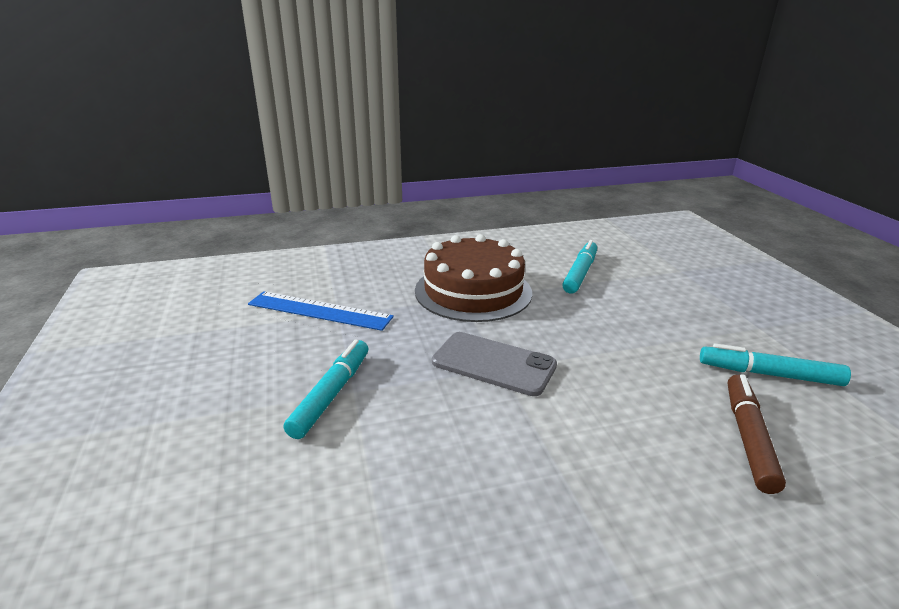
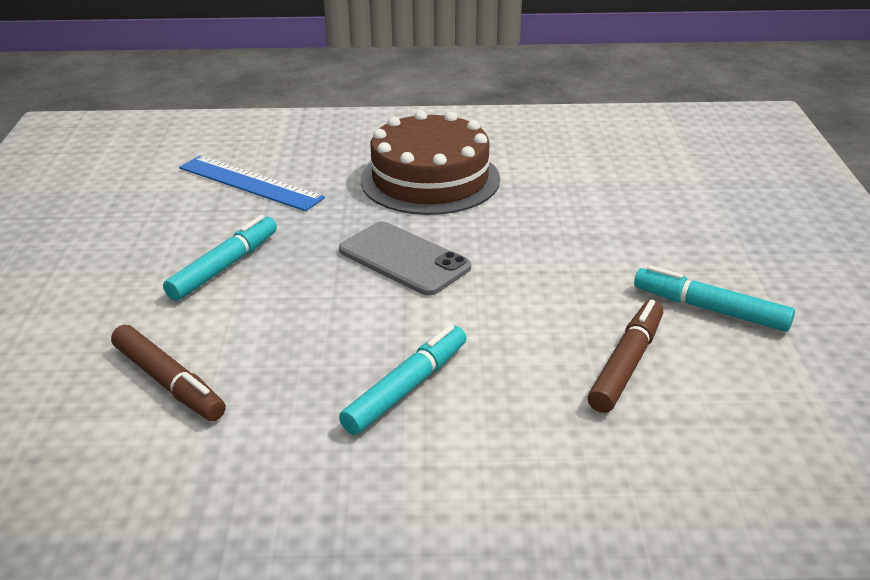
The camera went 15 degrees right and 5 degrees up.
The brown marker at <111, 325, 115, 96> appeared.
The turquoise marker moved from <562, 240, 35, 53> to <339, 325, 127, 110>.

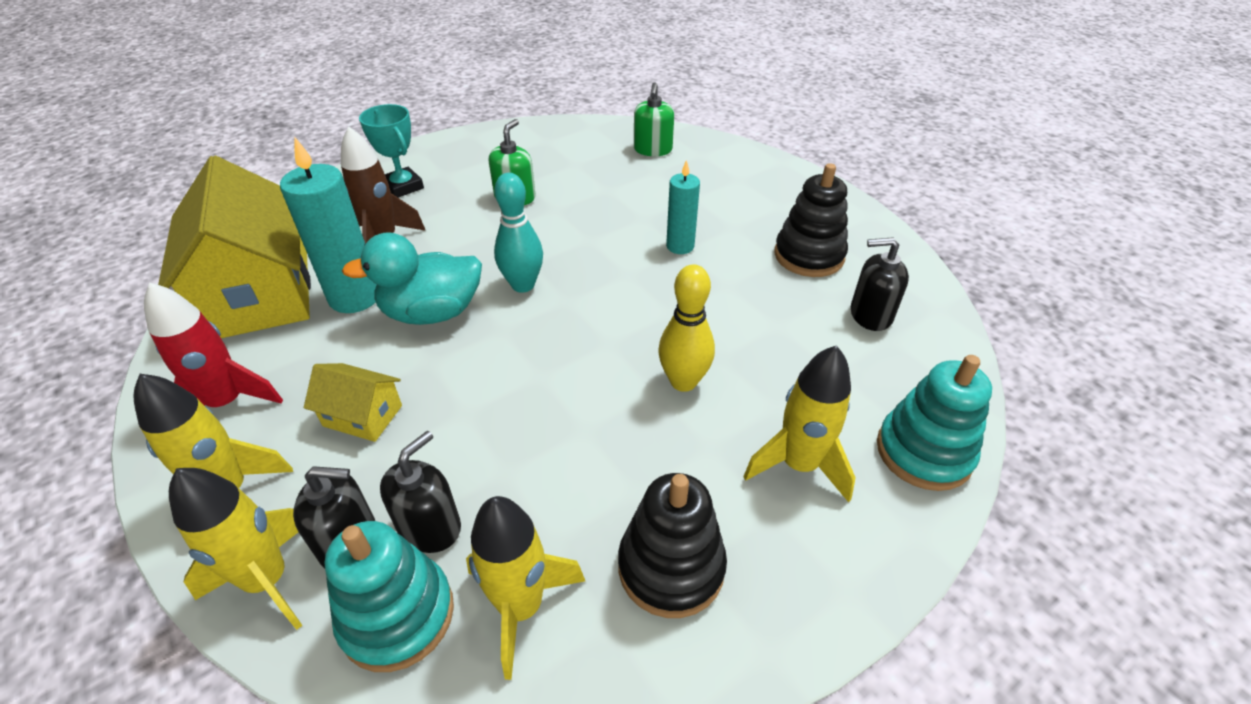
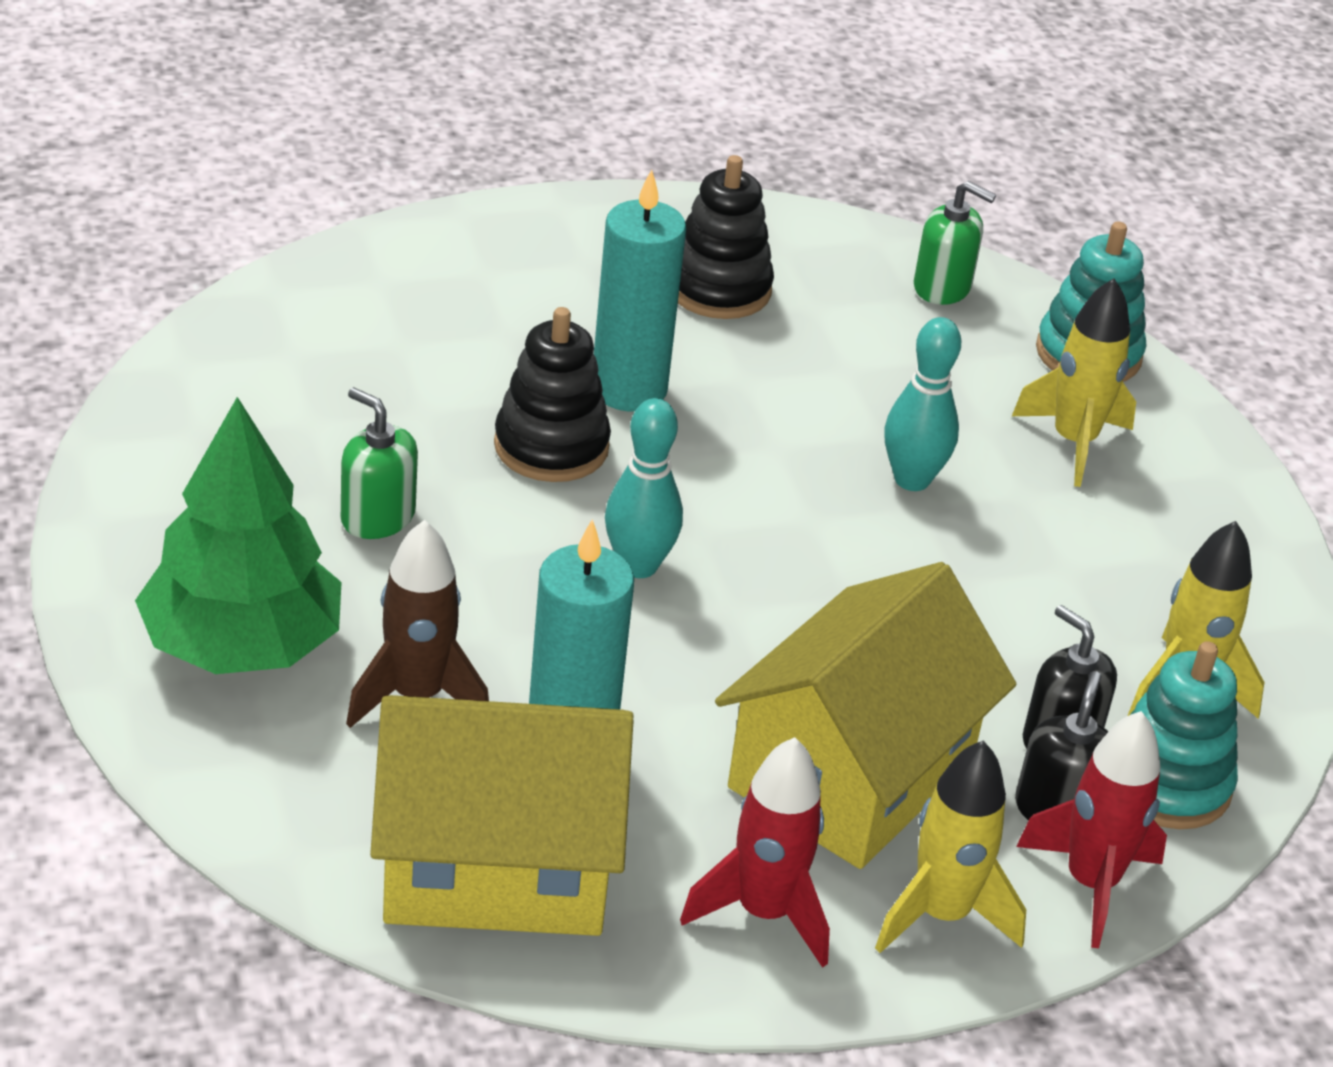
The camera went 75 degrees left and 5 degrees down.
The turquoise trophy at <359, 104, 65, 94> was replaced by the green tree at <135, 397, 207, 277>.
The black stacking toy moved from <618, 473, 109, 145> to <494, 307, 117, 175>.
The turquoise candle at <666, 160, 34, 94> changed to 1.66 times the size.
The yellow house at <304, 363, 98, 79> changed to 2.25 times the size.
The yellow bowling pin at <658, 264, 57, 128> became the turquoise bowling pin at <884, 317, 77, 174>.
The green soap dispenser moved from <634, 82, 40, 74> to <914, 181, 82, 124>.
The yellow rocket at <169, 468, 134, 162> became the red rocket at <1016, 711, 151, 237>.
The turquoise duck at <342, 232, 140, 93> disappeared.
The black soap dispenser at <851, 237, 58, 94> disappeared.

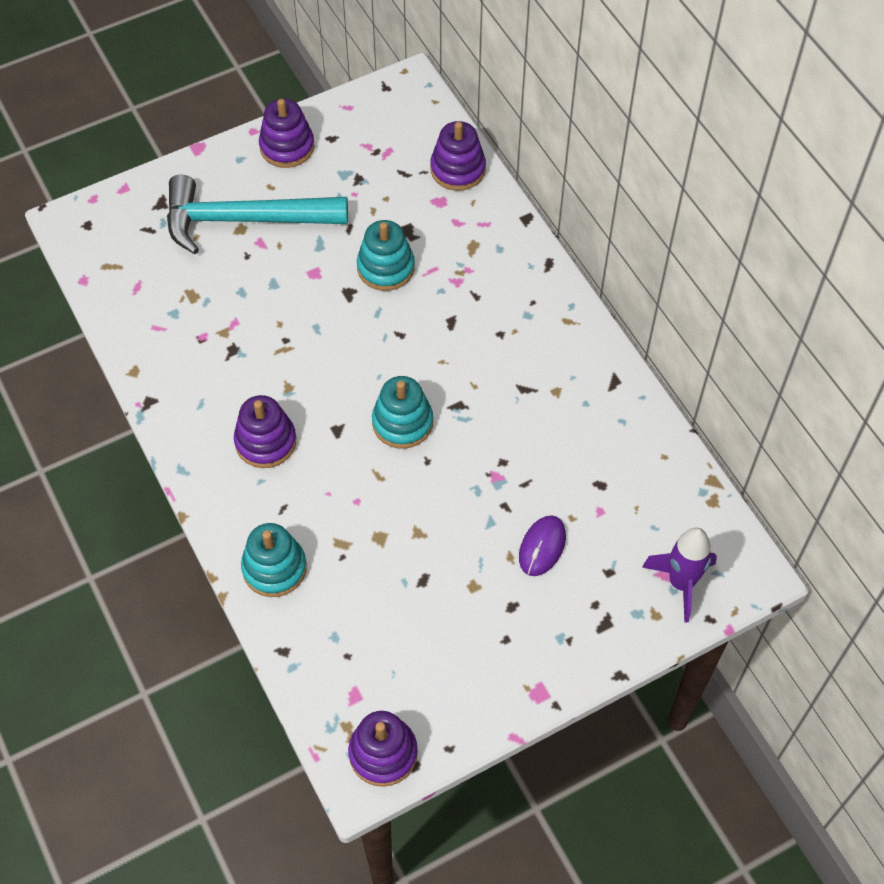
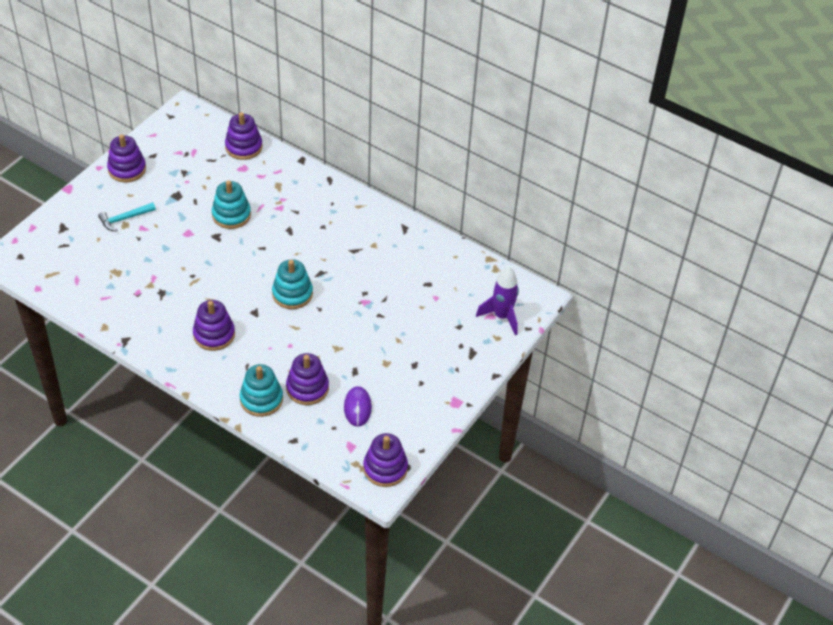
The camera went 30 degrees left and 10 degrees down.
The turquoise hammer at <167, 175, 181, 79> changed to 0.44 times the size.
The purple stacking toy at <286, 353, 43, 52> appeared.
The purple mouse moved from <519, 515, 47, 61> to <344, 386, 28, 41>.

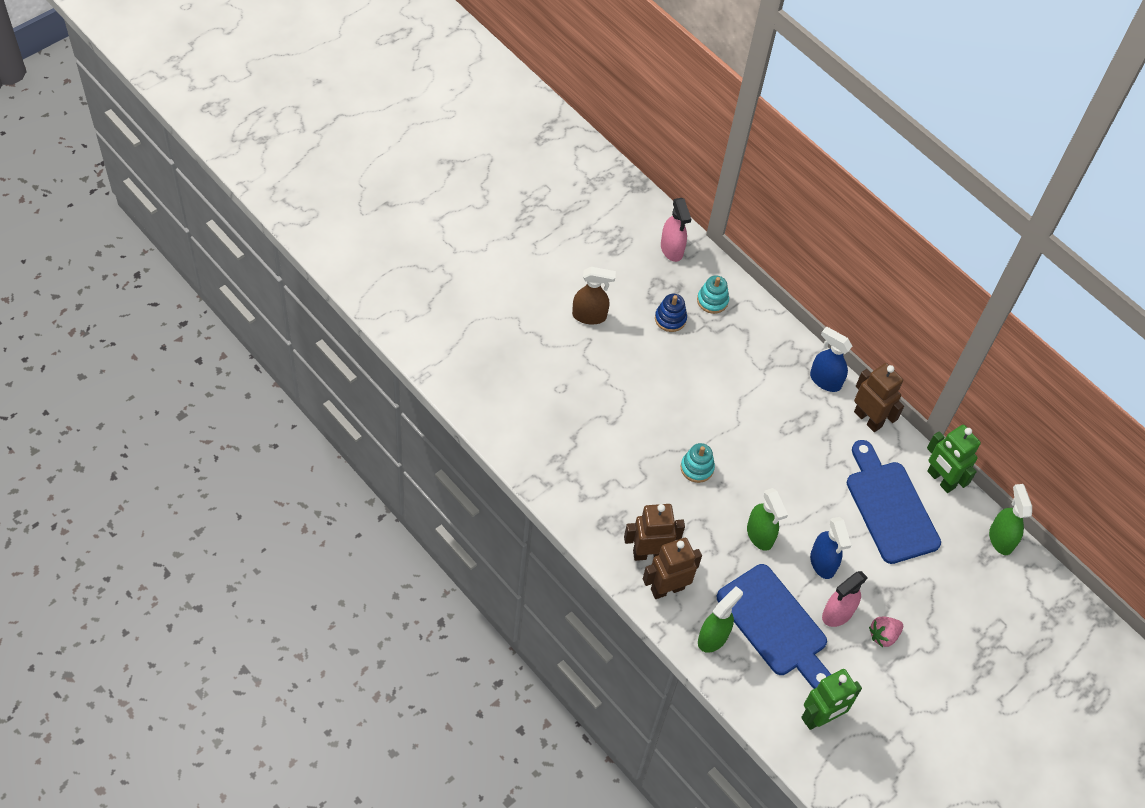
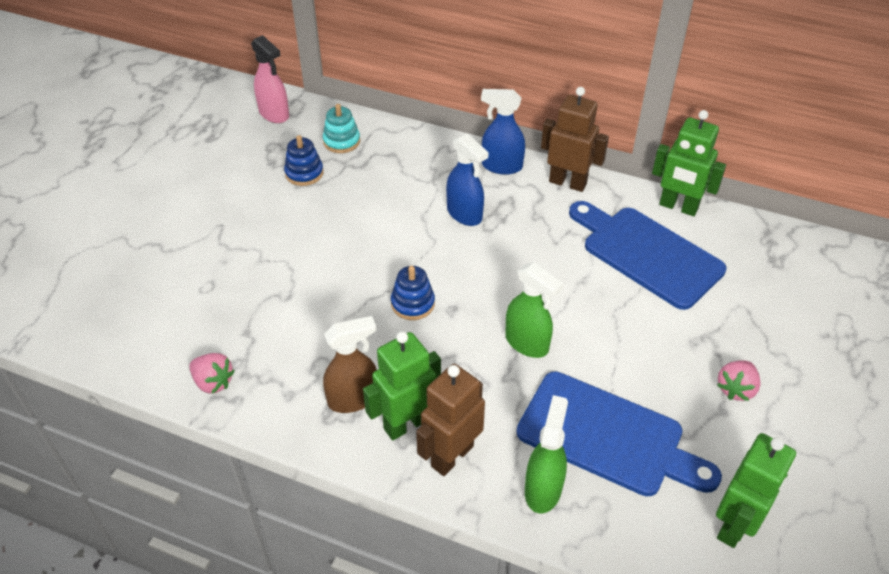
The camera went 20 degrees left and 10 degrees down.
The pink strawberry at <189, 353, 46, 41> appeared.
The brown spray bottle moved from <572, 267, 44, 57> to <323, 316, 54, 97>.
The brown robot at <624, 504, 61, 57> became the green robot at <363, 331, 78, 109>.
The turquoise stacking toy at <680, 443, 35, 40> became the blue stacking toy at <391, 266, 44, 54>.
The blue spray bottle moved from <810, 517, 42, 62> to <446, 133, 43, 93>.
The pink spray bottle at <822, 571, 46, 56> disappeared.
The green spray bottle at <989, 484, 43, 71> disappeared.

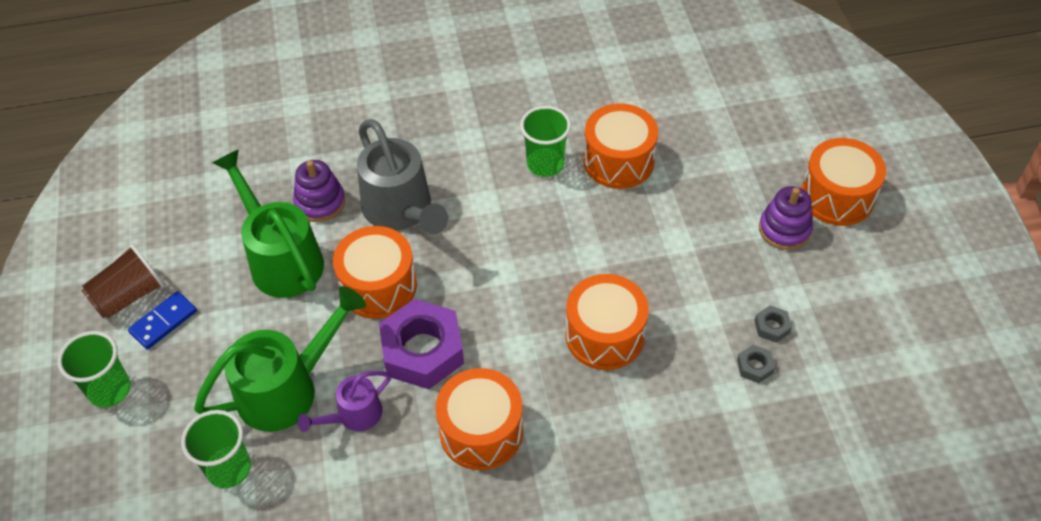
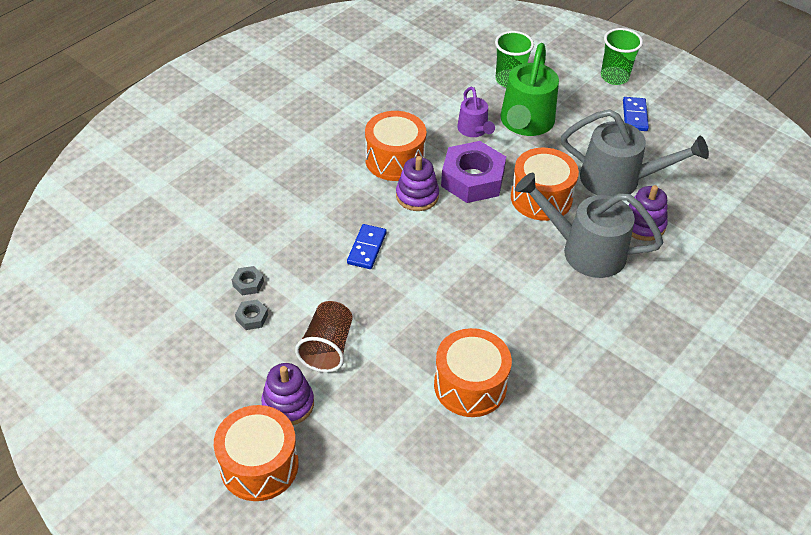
The camera went 140 degrees right and 5 degrees down.
The brown cup moved from <82, 244, 83, 75> to <295, 301, 57, 71>.
The orange drum at <565, 274, 84, 96> was replaced by the blue domino at <347, 224, 39, 45>.
The purple stacking toy at <396, 156, 43, 55> appeared.
The purple watering can at <298, 371, 93, 61> turned 150 degrees clockwise.
The green watering can at <213, 149, 111, 149> became the grey watering can at <561, 109, 148, 88>.
The green cup at <520, 106, 51, 71> disappeared.

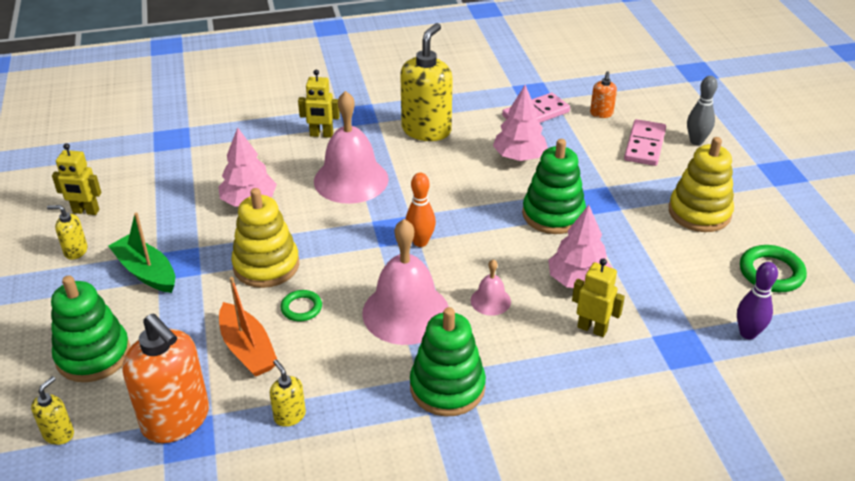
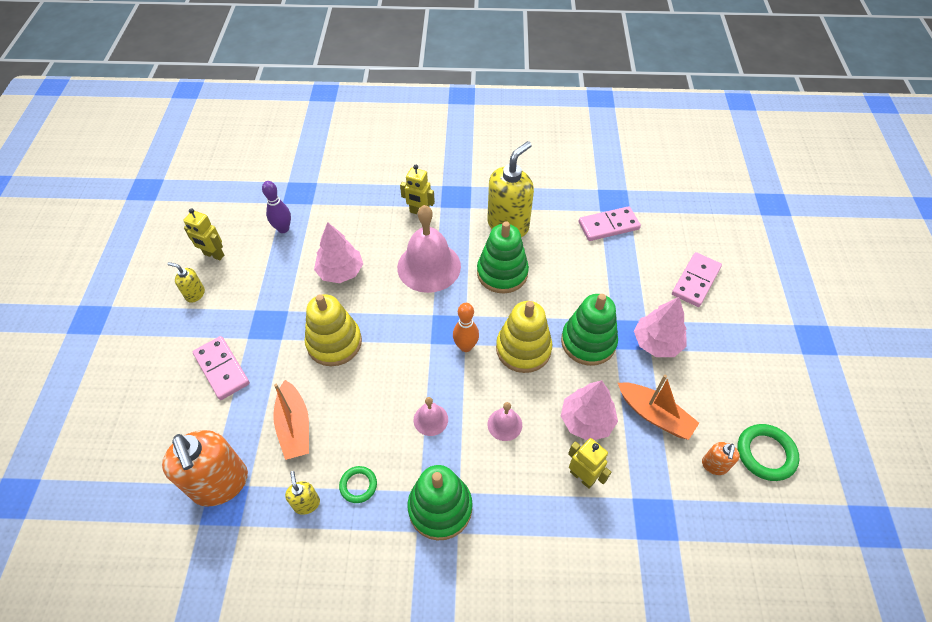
The camera went 15 degrees right and 15 degrees up.
The pink domino at <193, 336, 57, 64> appeared.
The purple bowling pin moved from <737, 262, 41, 78> to <262, 181, 29, 52>.
The green ring moved from <280, 290, 42, 31> to <339, 466, 38, 37>.
The pink bell at <362, 219, 87, 126> changed to 0.47 times the size.
The green stacking toy moved from <51, 276, 79, 106> to <477, 221, 52, 73>.
The yellow stacking toy moved from <669, 137, 65, 95> to <496, 301, 56, 72>.
The orange boat at <618, 375, 81, 65> appeared.
The pink tree moved from <493, 85, 55, 76> to <634, 297, 53, 60>.
The orange soap dispenser moved from <590, 72, 27, 46> to <702, 442, 38, 33>.
The yellow soap dispenser at <31, 376, 43, 69> disappeared.
The green boat at <108, 212, 67, 81> disappeared.
The grey bowling pin at <687, 76, 31, 69> disappeared.

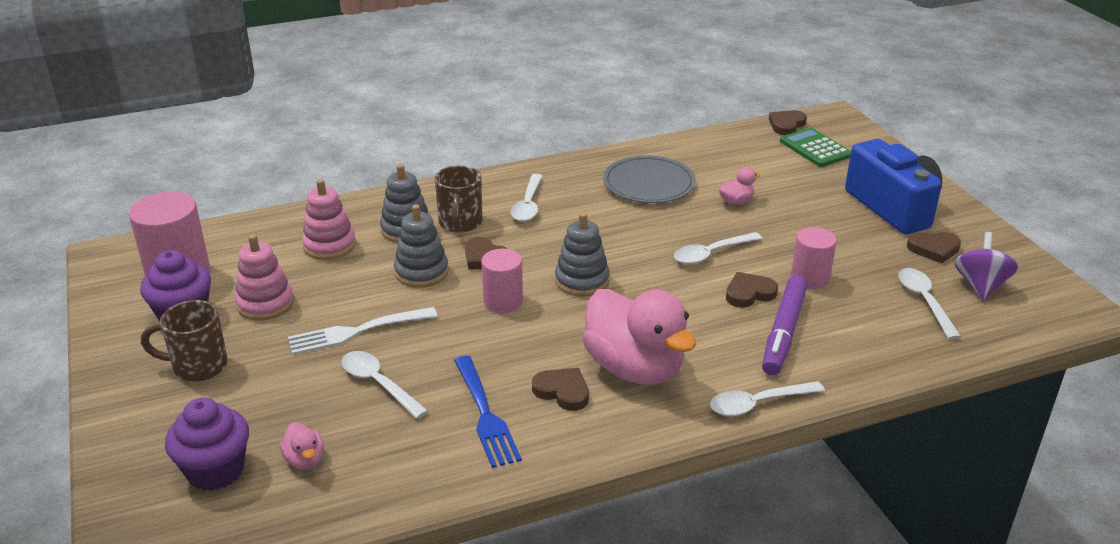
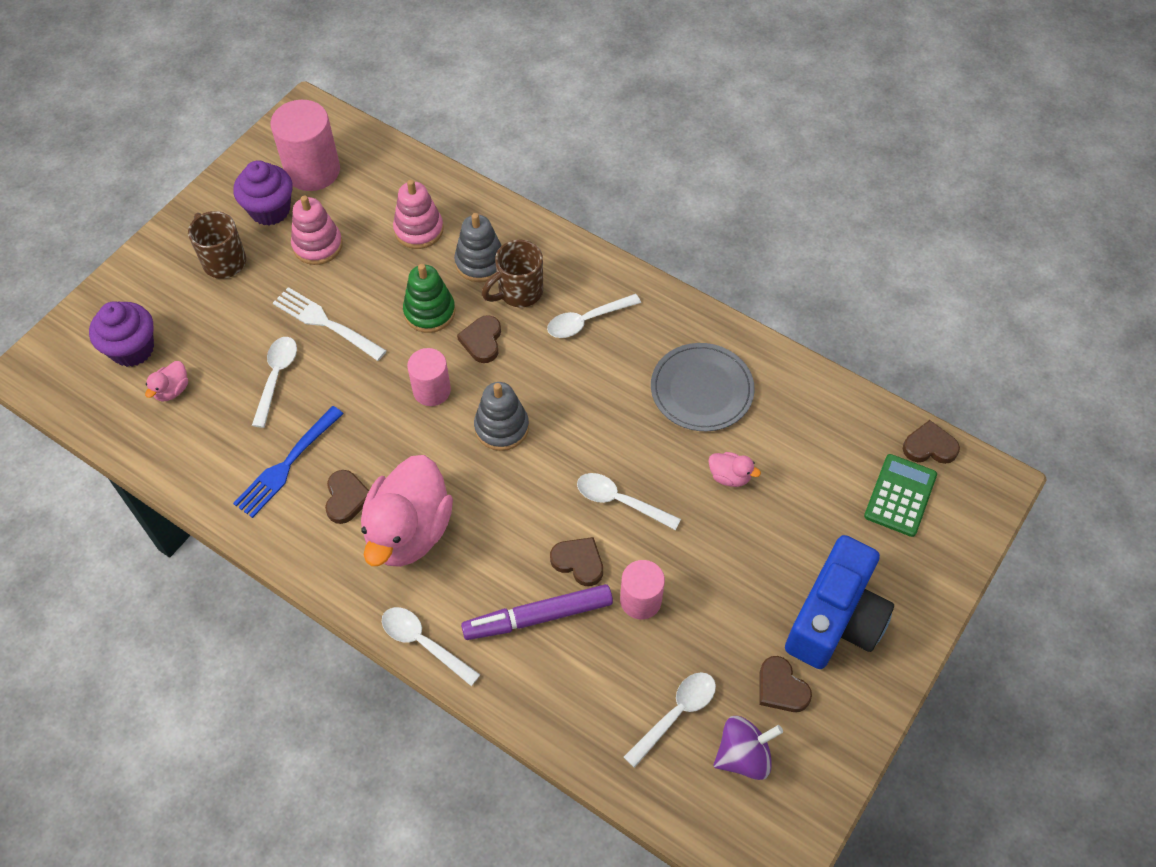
The camera went 55 degrees right and 25 degrees up.
The grey stacking toy at <394, 204, 55, 84> became the green stacking toy at <403, 264, 52, 69>.

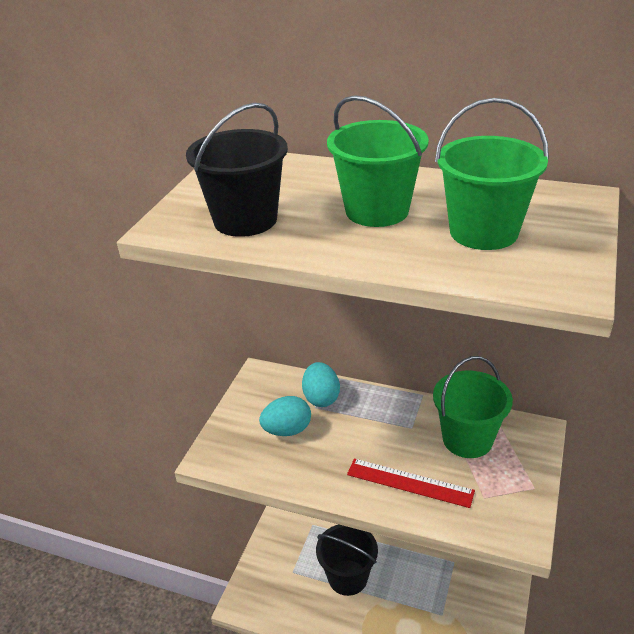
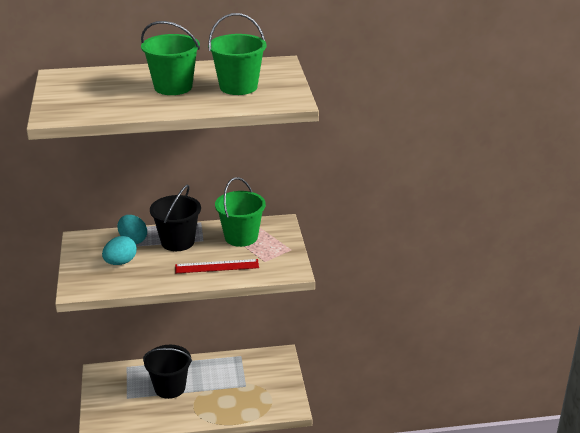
The camera went 30 degrees left and 5 degrees down.
The black bucket moved from <186, 103, 102, 134> to <150, 184, 51, 67>.

